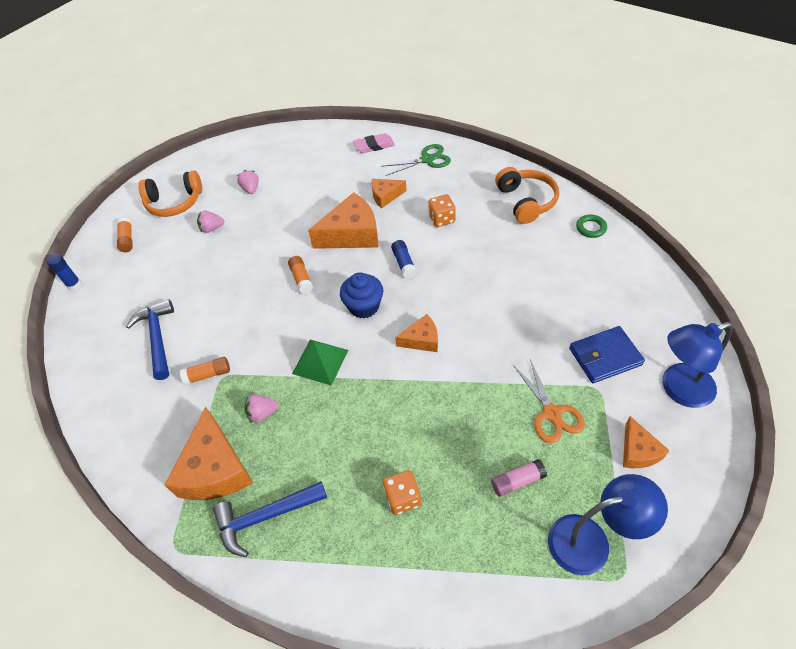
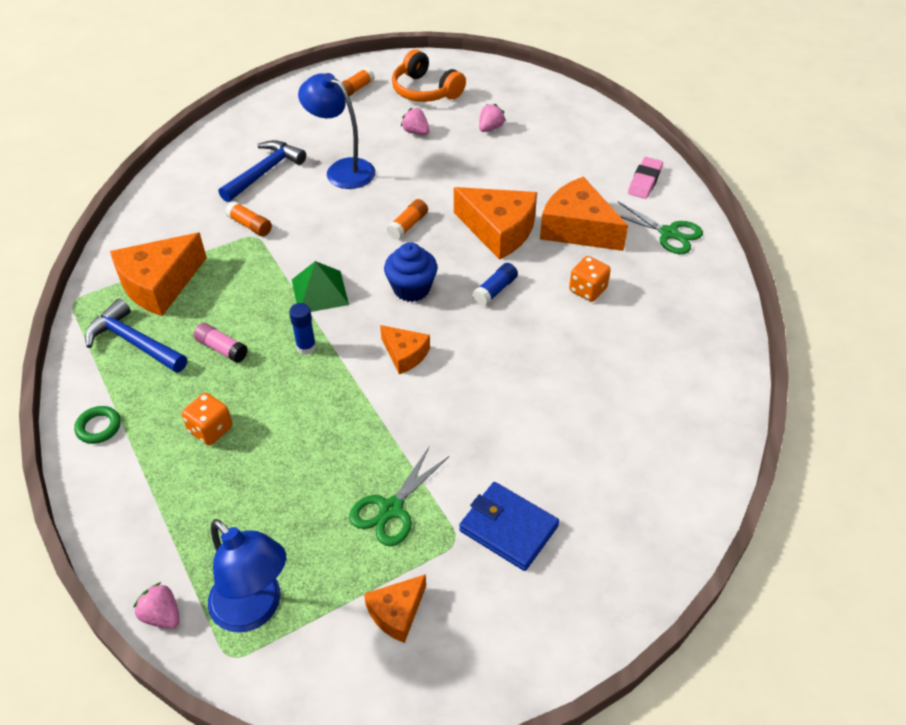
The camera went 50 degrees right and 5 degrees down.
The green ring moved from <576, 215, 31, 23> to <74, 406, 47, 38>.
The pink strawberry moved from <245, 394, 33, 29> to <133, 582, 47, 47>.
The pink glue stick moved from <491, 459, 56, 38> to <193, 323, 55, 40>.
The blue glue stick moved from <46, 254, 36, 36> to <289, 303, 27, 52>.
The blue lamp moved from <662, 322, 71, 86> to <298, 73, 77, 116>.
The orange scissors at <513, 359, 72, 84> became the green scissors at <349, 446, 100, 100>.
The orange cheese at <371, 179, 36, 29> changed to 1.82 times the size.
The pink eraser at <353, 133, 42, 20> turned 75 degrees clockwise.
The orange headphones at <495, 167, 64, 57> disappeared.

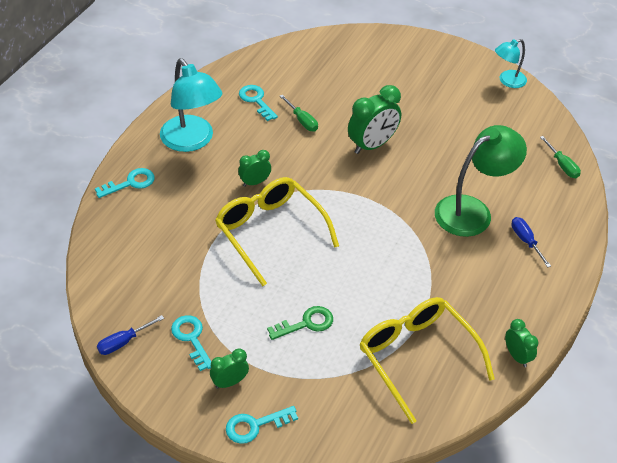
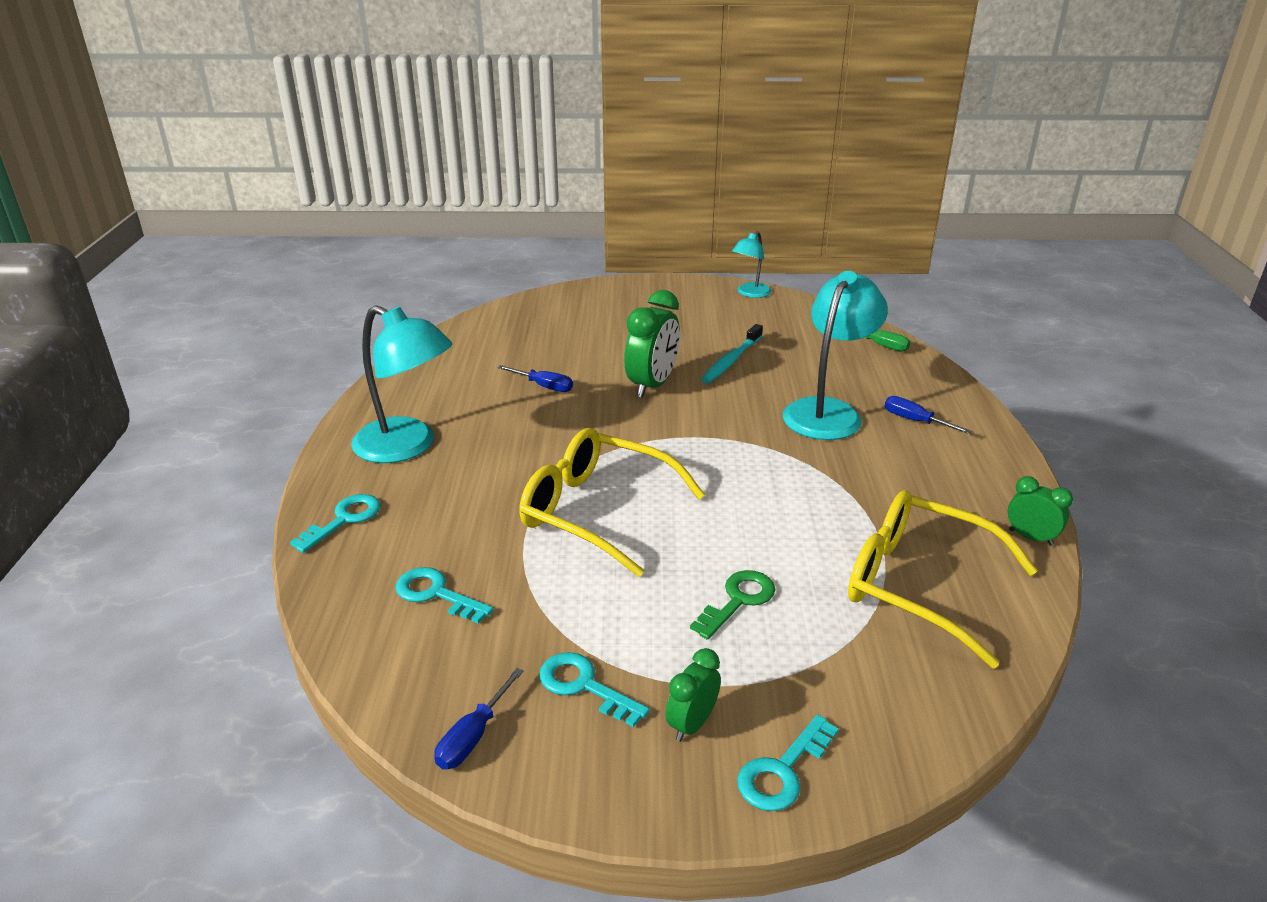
The camera went 25 degrees left and 15 degrees down.
The turquoise key moved from <239, 85, 39, 36> to <395, 567, 99, 56>.
The green screwdriver at <280, 95, 38, 36> became the blue screwdriver at <498, 365, 75, 27>.
The turquoise toothbrush at <701, 324, 62, 59> appeared.
The green lamp at <435, 125, 92, 112> became the turquoise lamp at <783, 271, 105, 169>.
The green clock at <238, 150, 33, 37> disappeared.

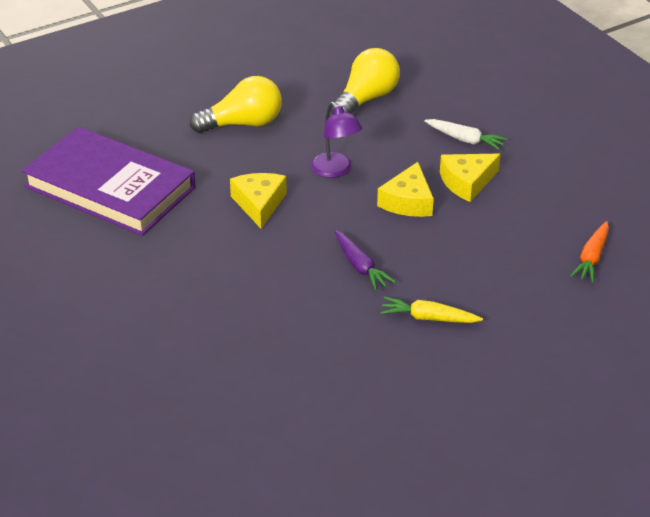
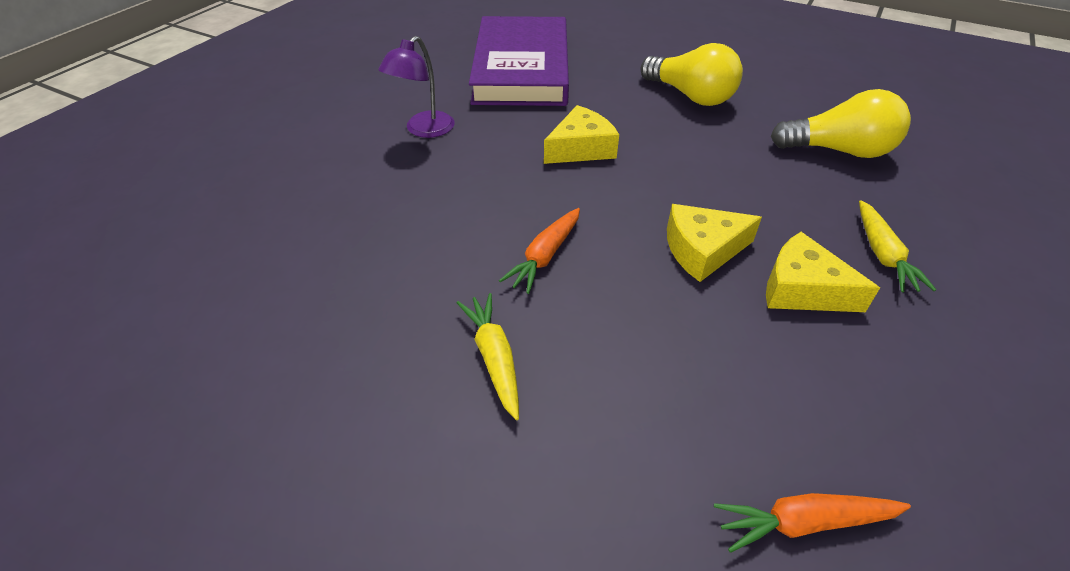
The camera went 60 degrees right and 5 degrees up.
The purple lamp moved from <311, 102, 51, 76> to <378, 36, 77, 102>.
The purple carrot at <335, 230, 61, 61> became the orange carrot at <499, 208, 81, 86>.
The white carrot at <424, 119, 84, 31> became the yellow carrot at <859, 200, 78, 92>.

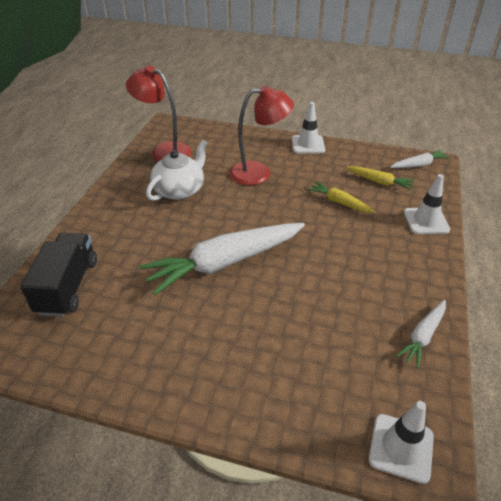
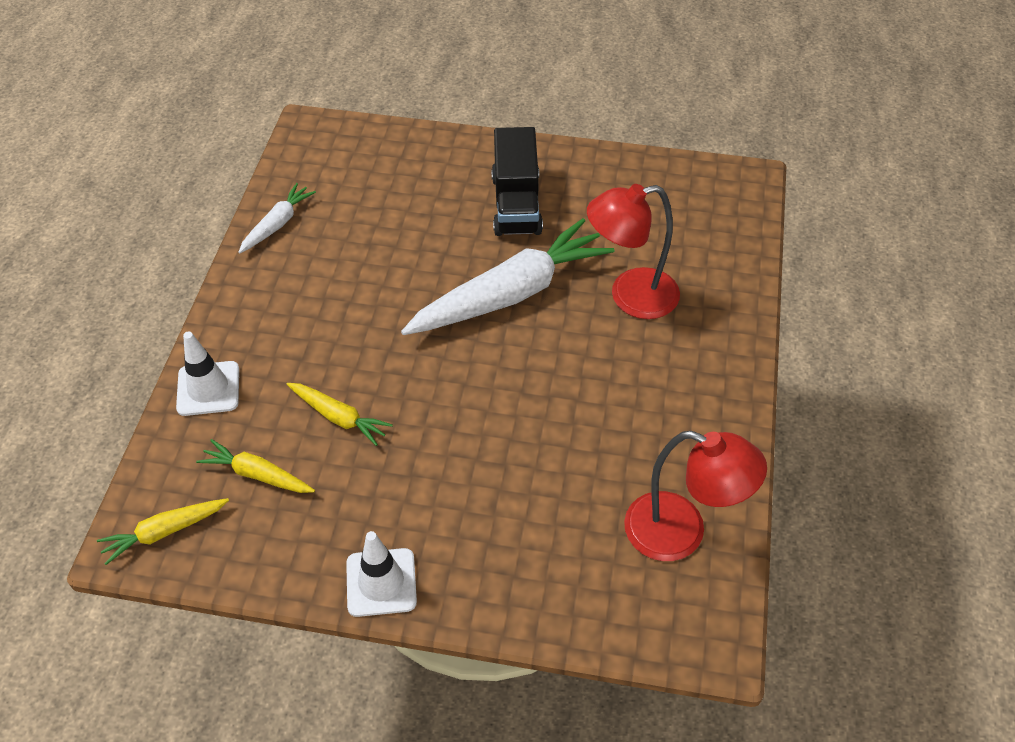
The camera went 175 degrees right and 10 degrees up.
The white carrot at <390, 150, 61, 18> became the yellow carrot at <97, 498, 132, 67>.
The black truck moved from <20, 233, 77, 84> to <491, 127, 52, 109>.
The red lamp moved from <230, 85, 64, 100> to <587, 184, 93, 135>.
The white teapot at <146, 140, 62, 61> disappeared.
The white traffic cone at <369, 401, 65, 83> disappeared.

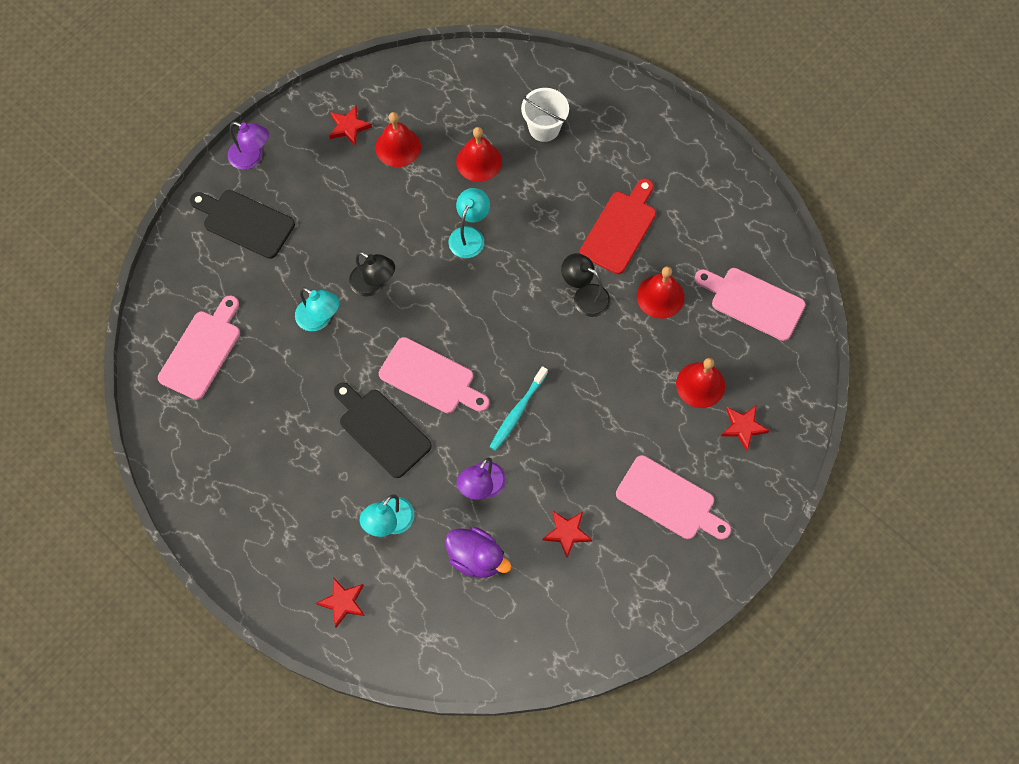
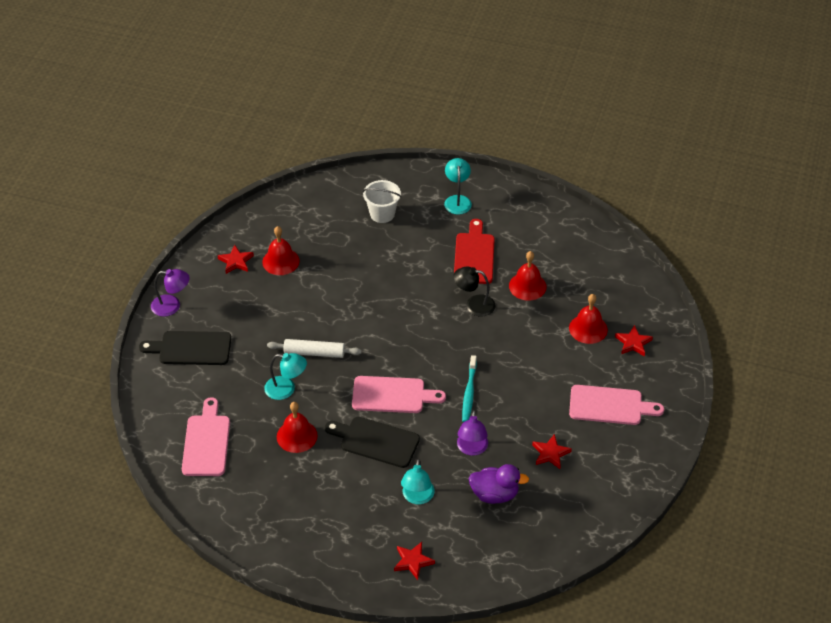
The camera went 25 degrees left and 20 degrees down.
The black lamp at <349, 251, 46, 45> was replaced by the white rolling pin at <267, 339, 95, 19>.
The red bell moved from <456, 127, 46, 55> to <277, 402, 41, 51>.
The turquoise lamp moved from <449, 188, 41, 70> to <444, 158, 28, 57>.
The pink cutting board at <694, 268, 111, 73> disappeared.

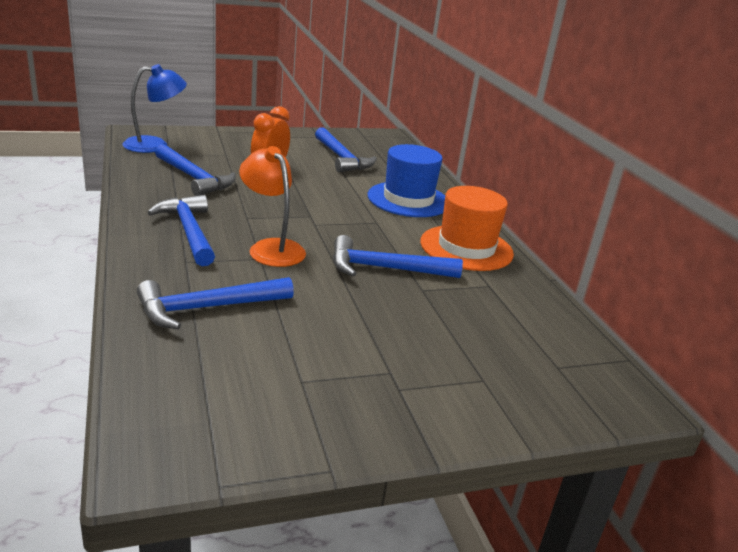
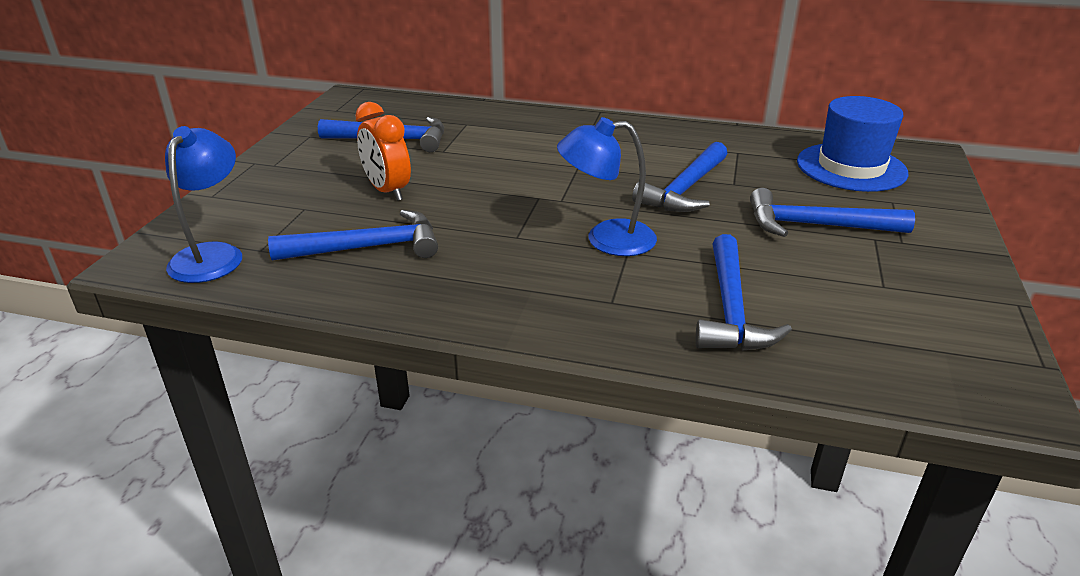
The camera went 55 degrees left and 5 degrees up.
The orange lamp at <239, 146, 67, 121> became the blue lamp at <557, 117, 100, 139>.
The blue hammer moved from <147, 195, 68, 71> to <750, 188, 165, 49>.
The blue hat moved from <368, 144, 77, 73> to <797, 96, 111, 96>.
The orange hat at <420, 186, 94, 85> disappeared.

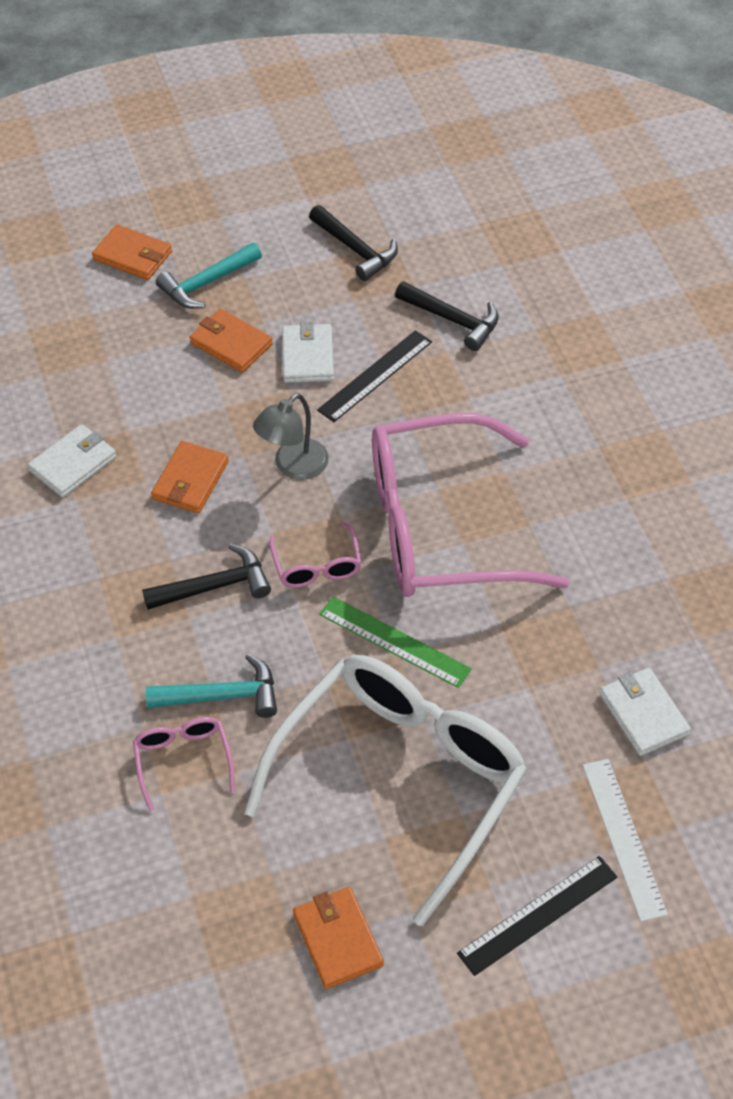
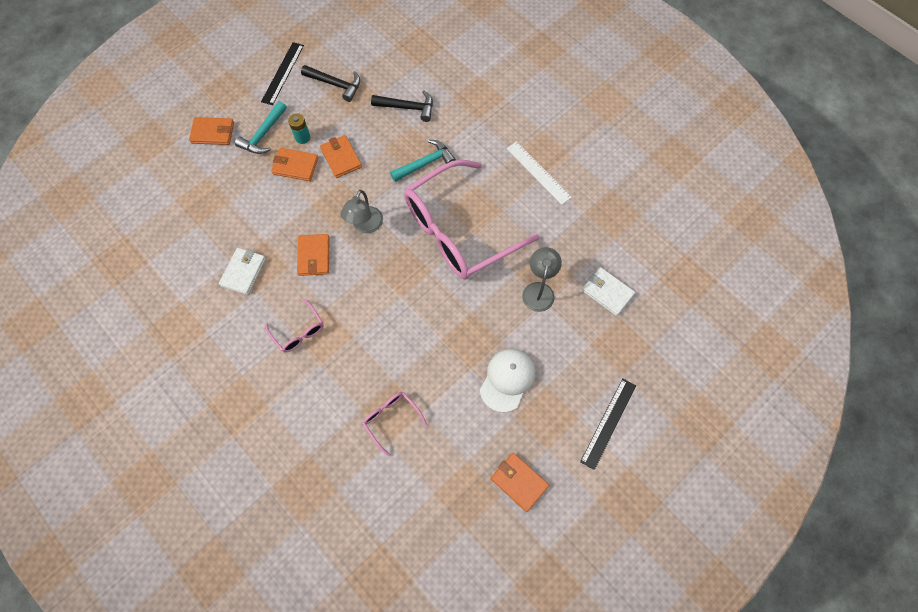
The camera went 25 degrees left and 15 degrees up.
The black ruler moved from <317, 330, 115, 92> to <261, 42, 43, 63>.
The pink glasses moved from <269, 522, 93, 66> to <265, 299, 59, 53>.
The turquoise battery at <288, 113, 22, 31> appeared.
The white wallet at <282, 322, 52, 61> became the orange wallet at <320, 135, 42, 43>.
The turquoise hammer moved from <146, 654, 131, 64> to <390, 140, 66, 42>.
The white glasses at <244, 655, 283, 271> was replaced by the white cap at <480, 349, 55, 63>.
The white ruler moved from <583, 759, 85, 163> to <507, 142, 65, 63>.
The grey lamp at <522, 247, 40, 65> appeared.
The black hammer at <142, 544, 129, 66> disappeared.
The green ruler at <319, 596, 153, 92> disappeared.

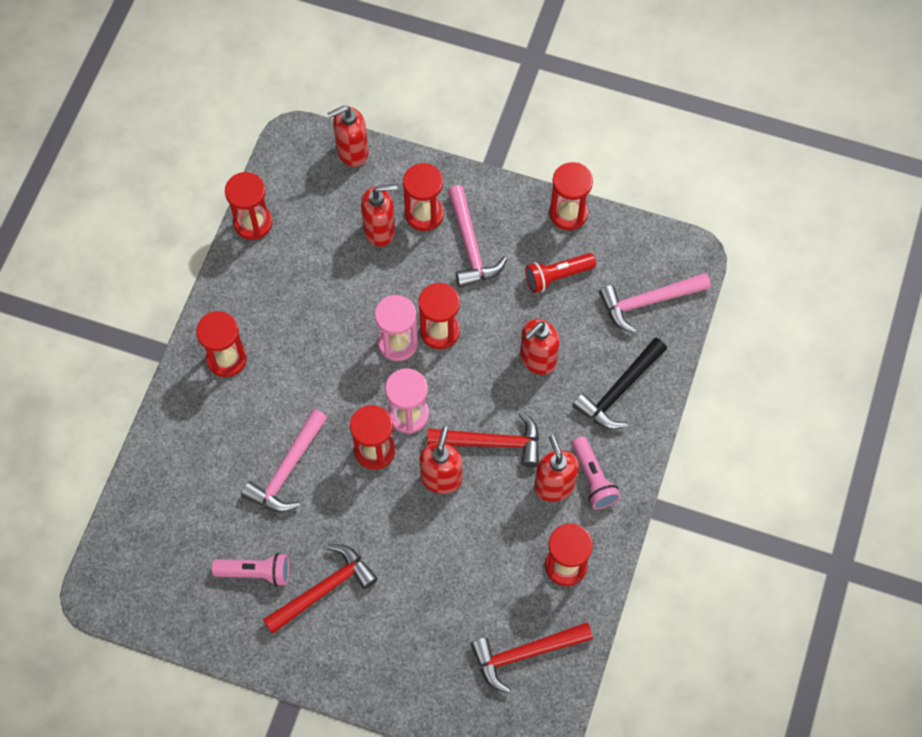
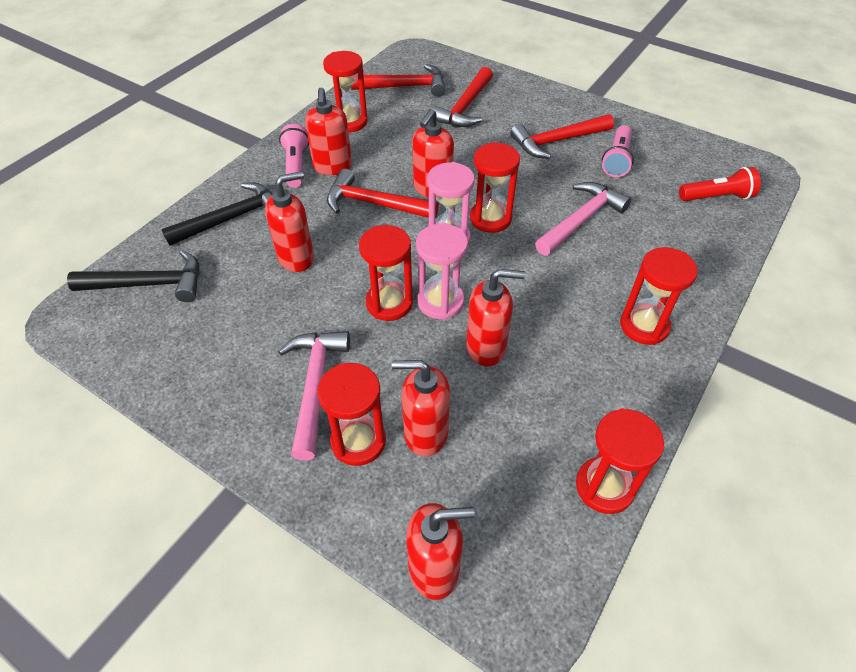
The camera went 165 degrees left and 15 degrees down.
The pink hammer at <599, 273, 112, 60> became the black hammer at <67, 250, 133, 52>.
The red hammer at <432, 67, 61, 60> appeared.
The red soap dispenser at <466, 269, 59, 97> appeared.
The pink flashlight at <212, 553, 77, 33> turned 90 degrees counterclockwise.
The red flashlight moved from <525, 253, 71, 40> to <679, 167, 82, 34>.
The red hourglass at <549, 162, 44, 68> disappeared.

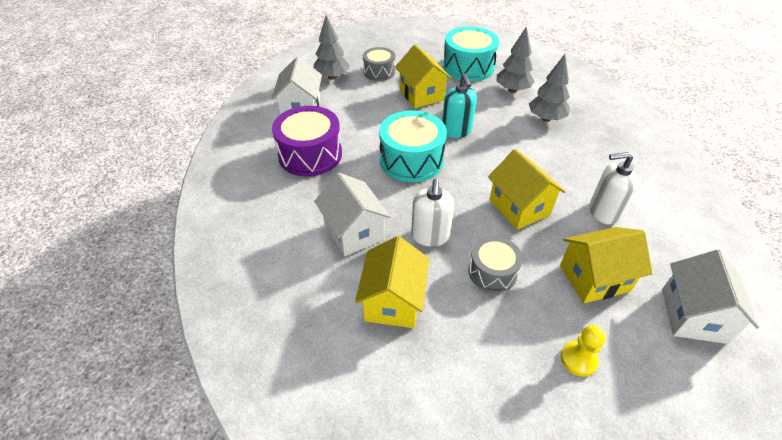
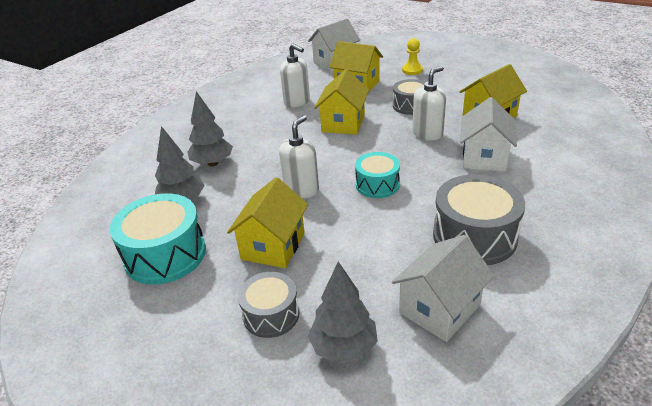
The camera went 135 degrees left and 10 degrees down.
The turquoise soap dispenser at <442, 74, 35, 64> became the white soap dispenser at <279, 115, 40, 83>.
The turquoise drum at <379, 110, 68, 72> changed to 0.61 times the size.
The purple drum at <272, 106, 70, 71> became the grey drum at <433, 175, 92, 90>.

